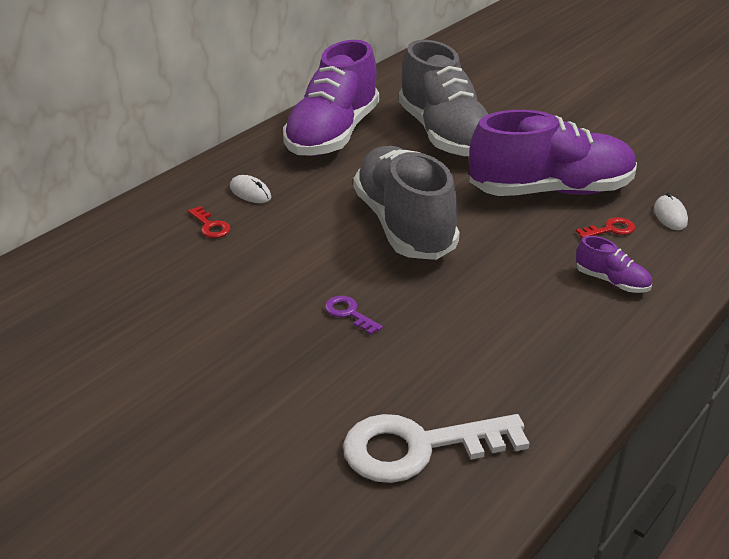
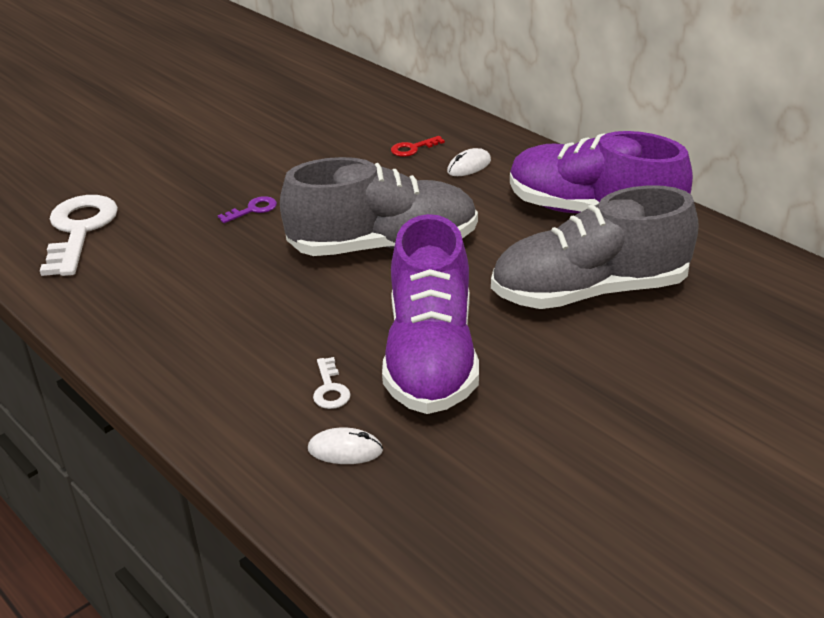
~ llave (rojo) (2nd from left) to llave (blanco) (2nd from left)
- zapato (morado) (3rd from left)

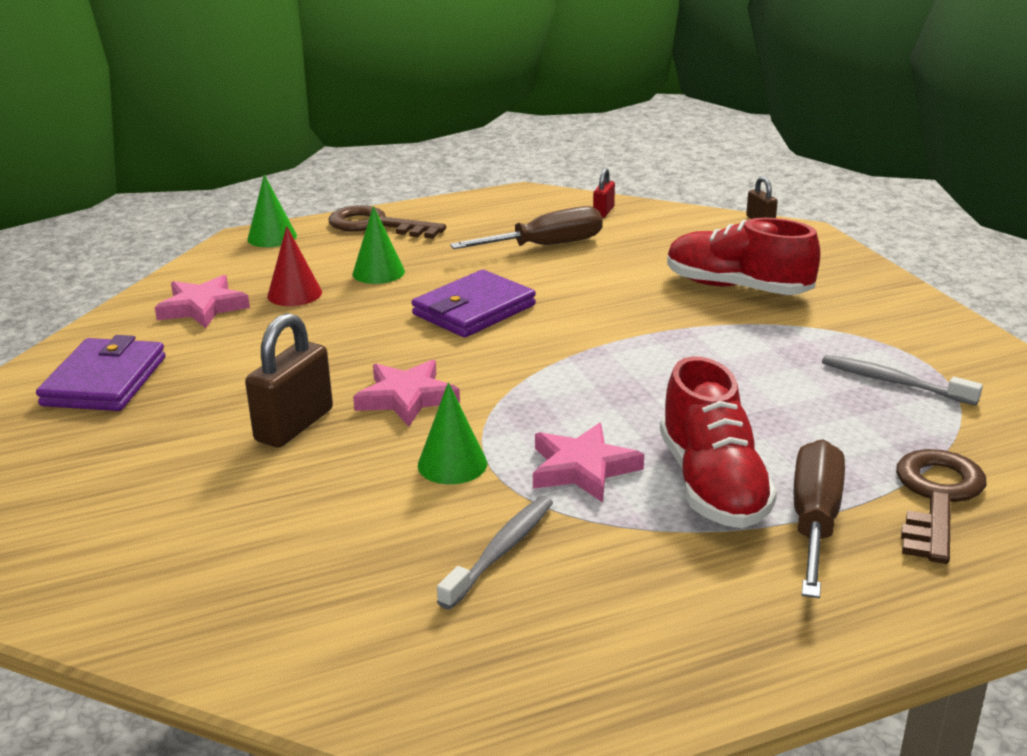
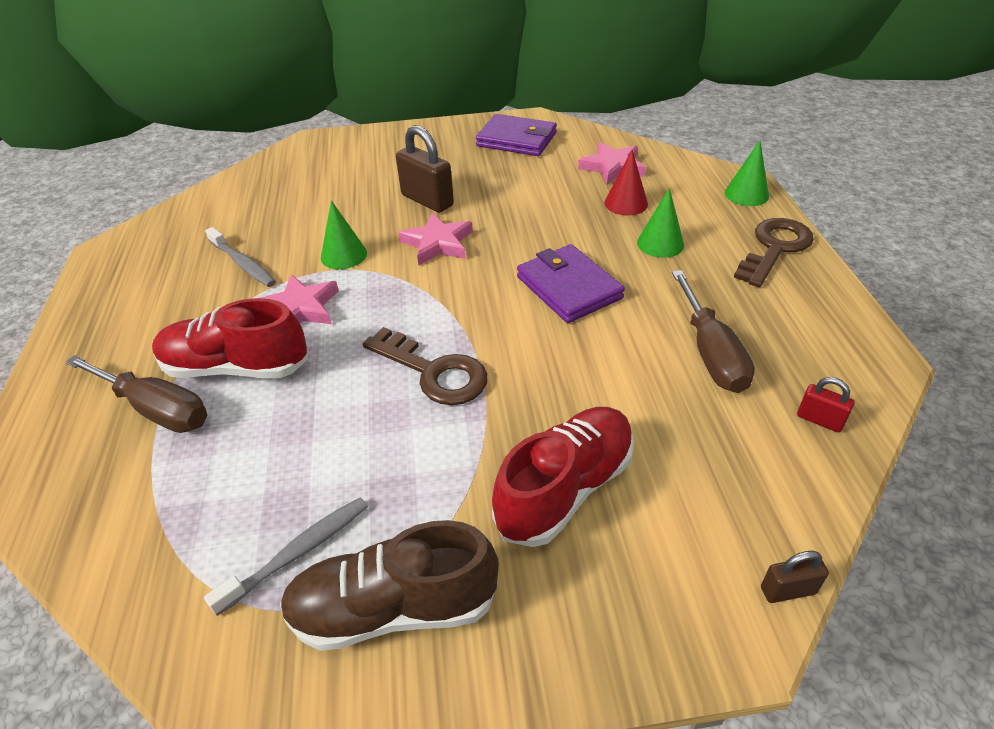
+ zapato (marrón)
~ llave (marrón) (2nd from left in the first image) to llave (marrón) (1st from left)

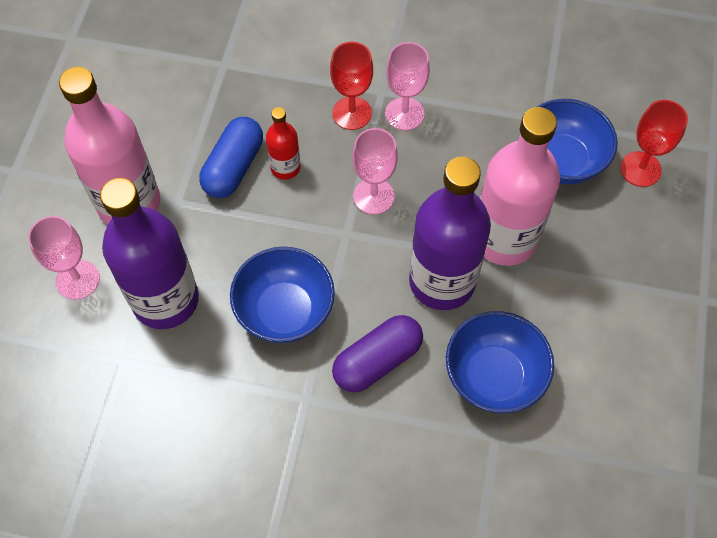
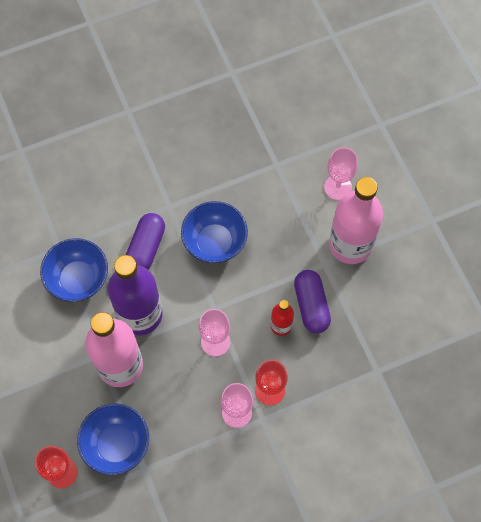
~ cápsula (azul) to cápsula (morado) (2nd from left)
- botella (morado) (1st from left)

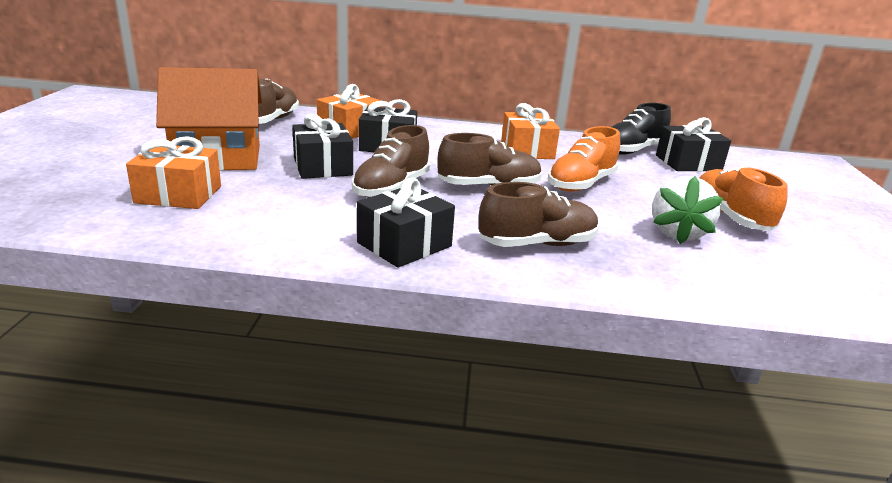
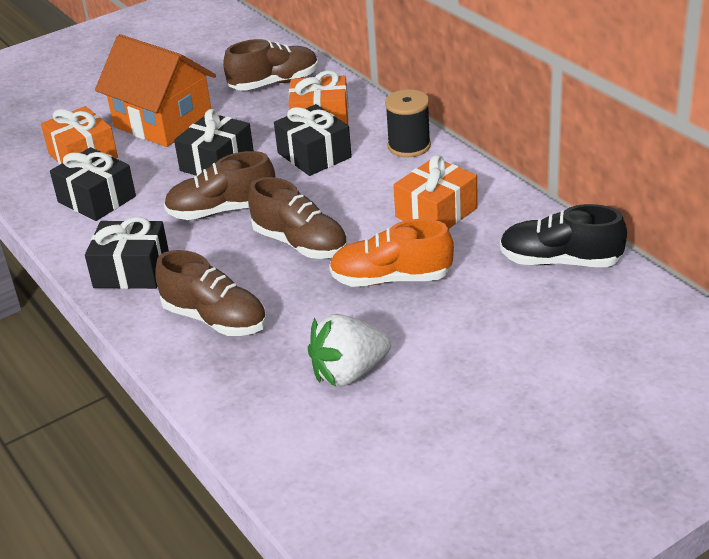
~ regalo (negro) (4th from left in the first image) to regalo (negro) (1st from left)
+ carrete (negro)
- zapato (naranja) (2nd from left)

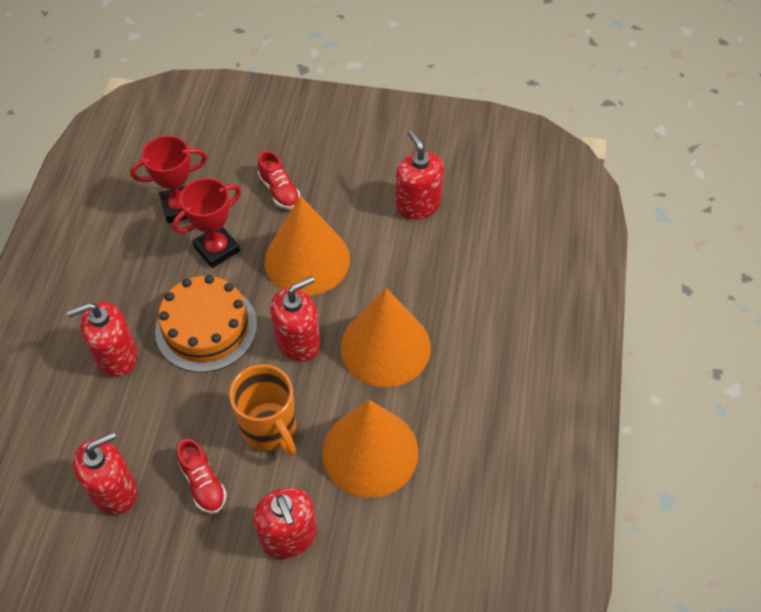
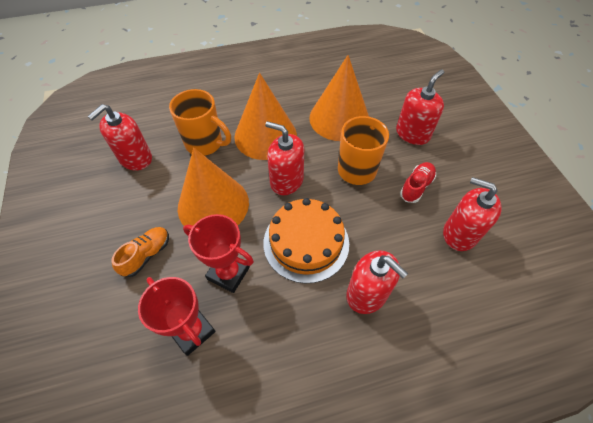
~ zapato (rojo) (2nd from left) to zapato (naranja)
+ taza (naranja) (1st from left)

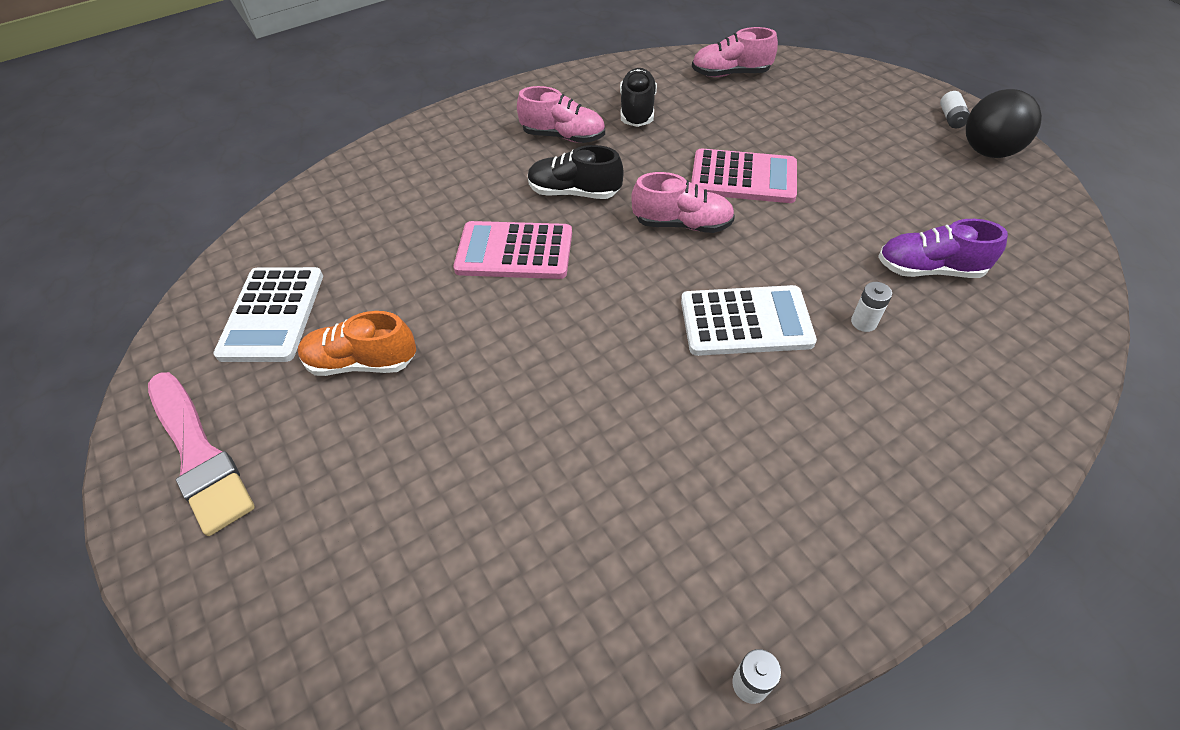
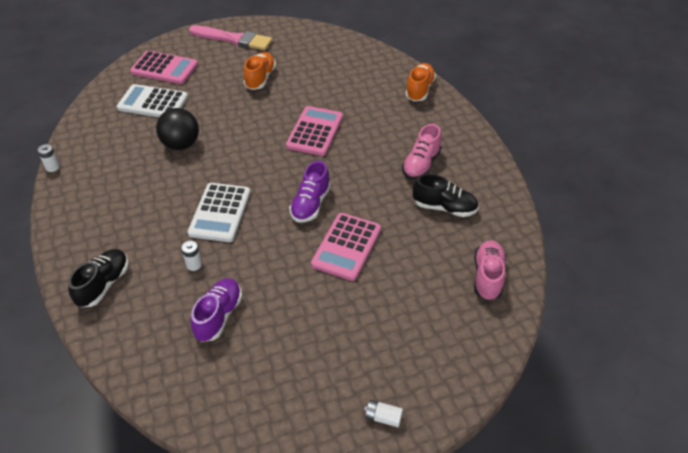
~ zapato (negro) (1st from left)
~ calculadora (blanco) (1st from left)
+ calculadora (rosa) (1st from left)
~ pelota (negro)
~ pincel (rosa) 135 degrees counterclockwise
~ zapato (rosa) (2nd from left) to zapato (morado) (2nd from left)
+ zapato (naranja) (2nd from left)

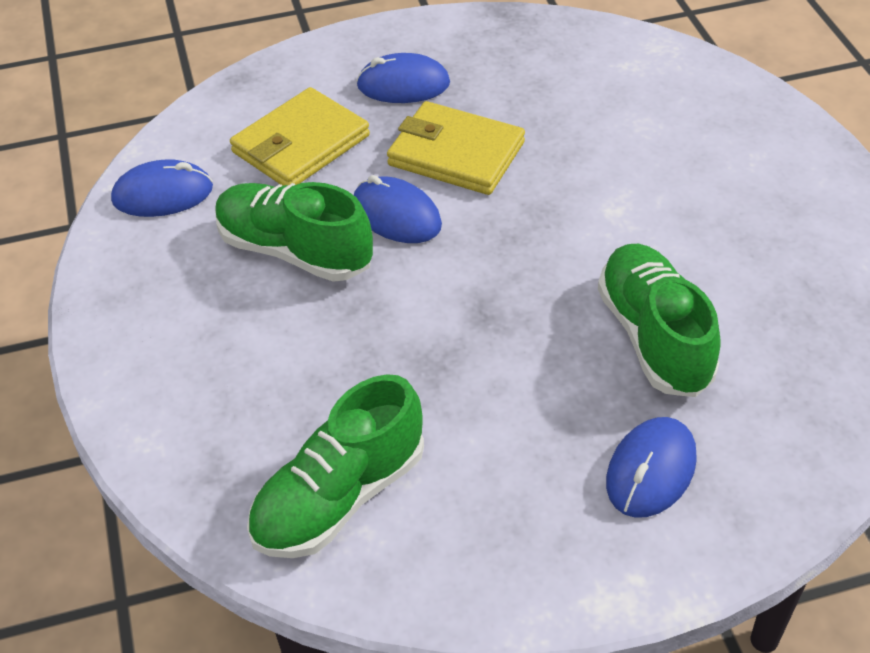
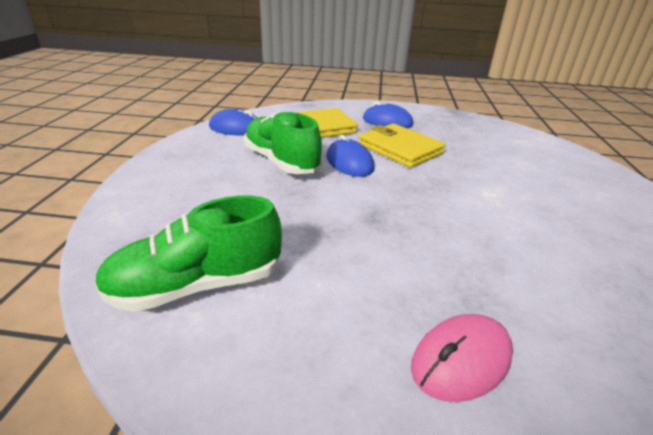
~ ratón (azul) (4th from left) to ratón (rosa)
- zapato (verde) (3rd from left)

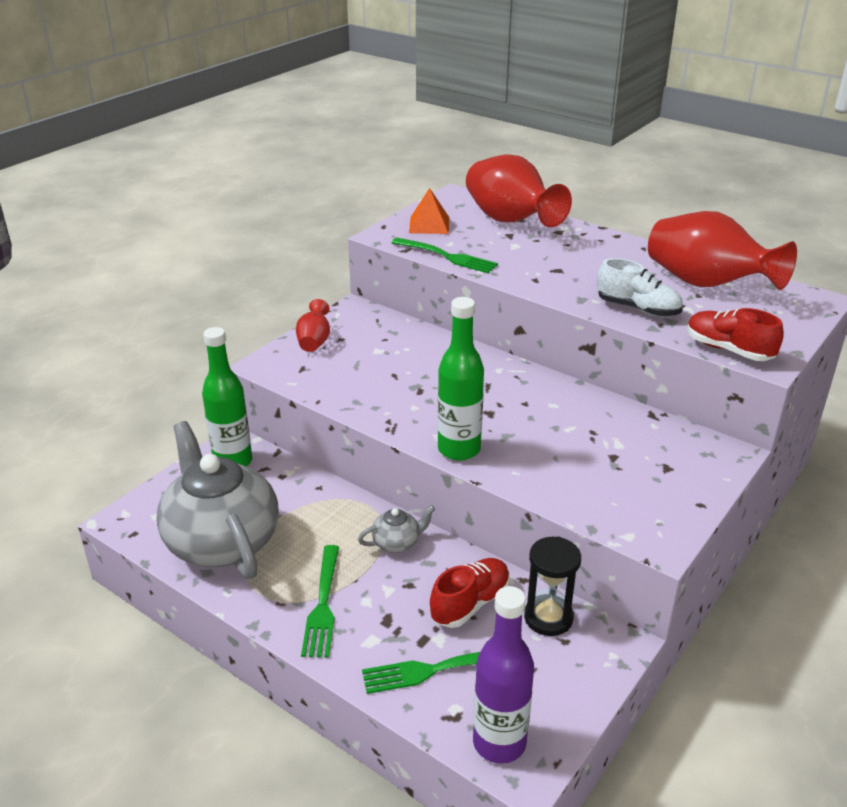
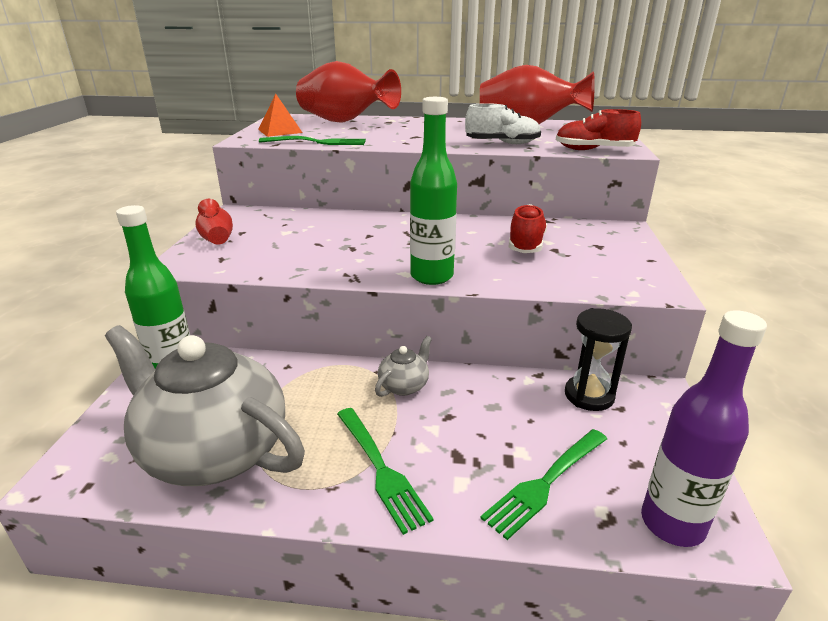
~ zapato (rojo) (1st from left)

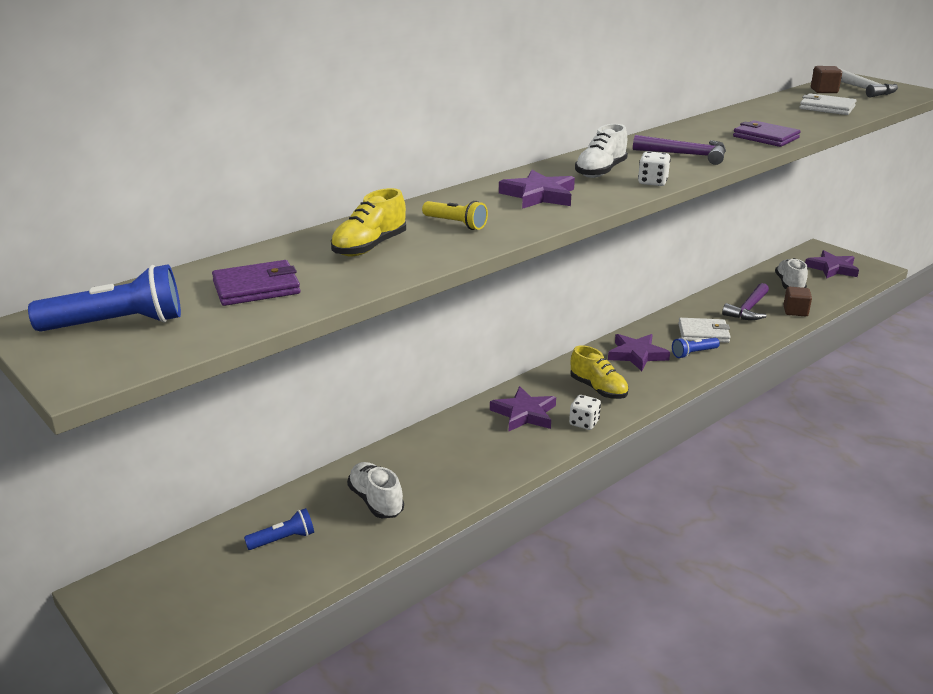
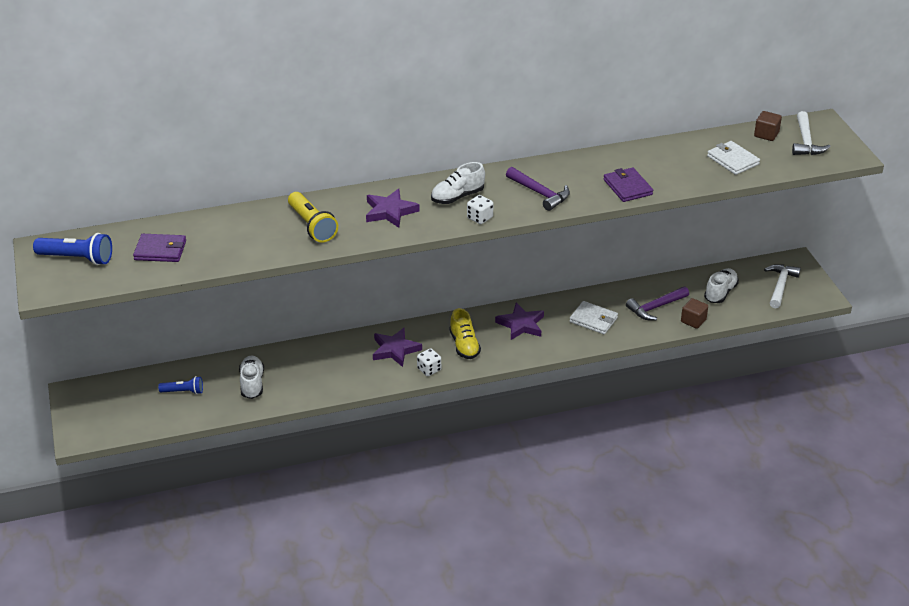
~ lámpara de mano (amarillo) x1.62
~ estrella (morado) (4th from left) to martillo (blanco) (1st from left)
- zapato (amarillo) (1st from left)
- lámpara de mano (azul) (3rd from left)

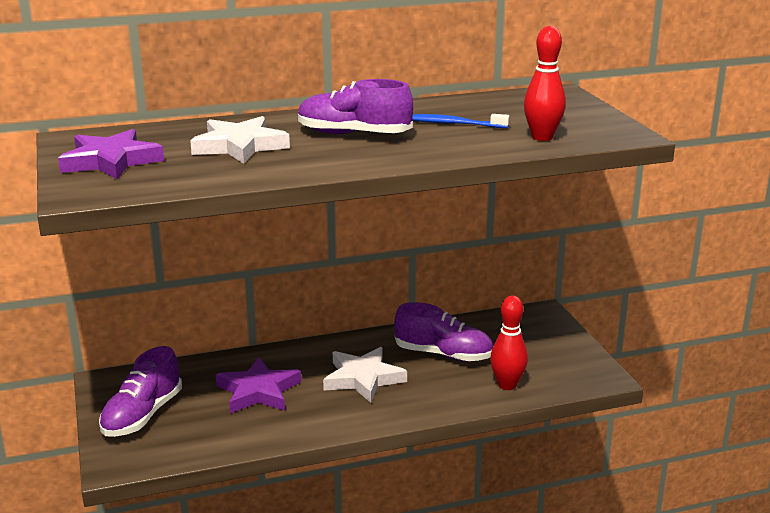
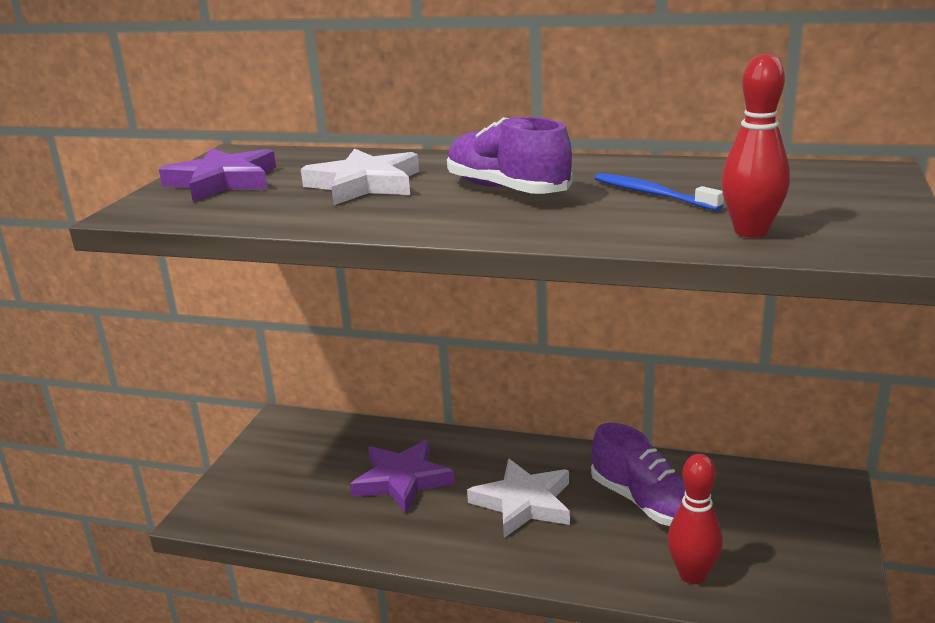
- zapato (morado) (1st from left)

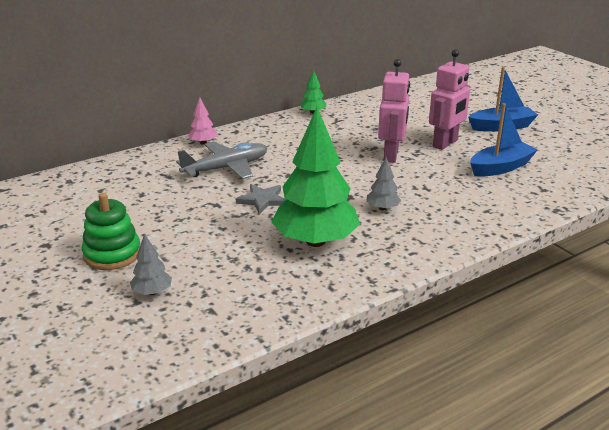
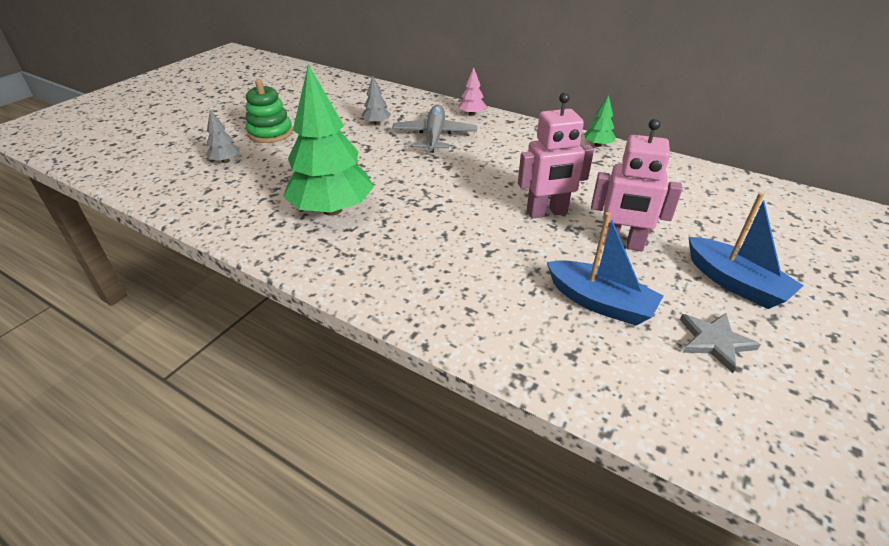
~ árbol (gris) (2nd from left)
~ avión (gris) 120 degrees counterclockwise
~ estrella (gris)

